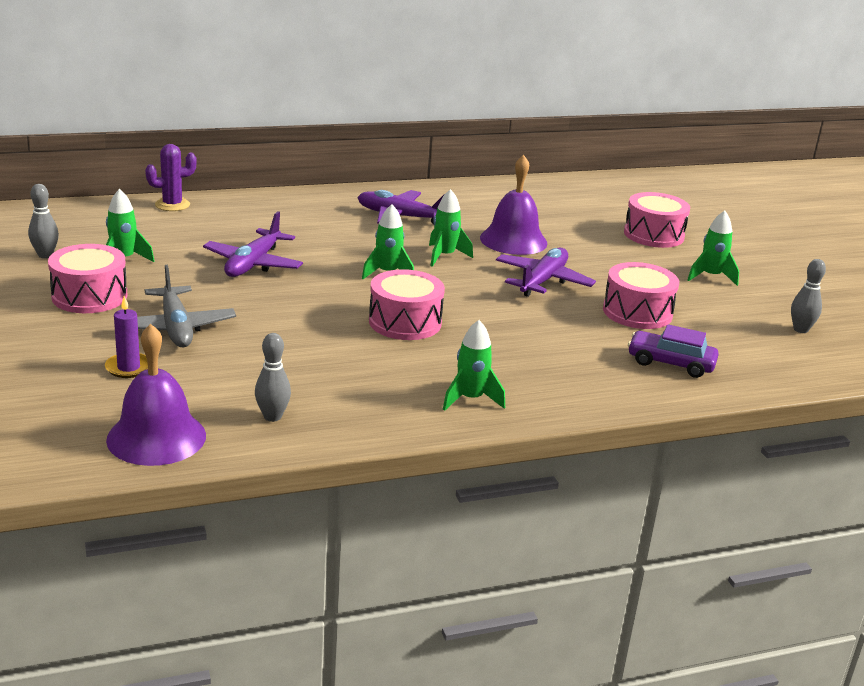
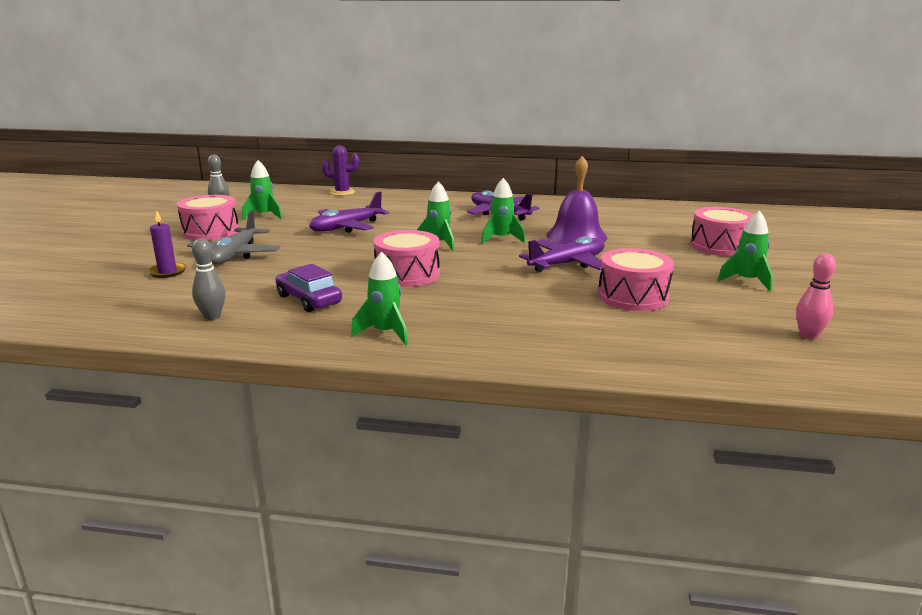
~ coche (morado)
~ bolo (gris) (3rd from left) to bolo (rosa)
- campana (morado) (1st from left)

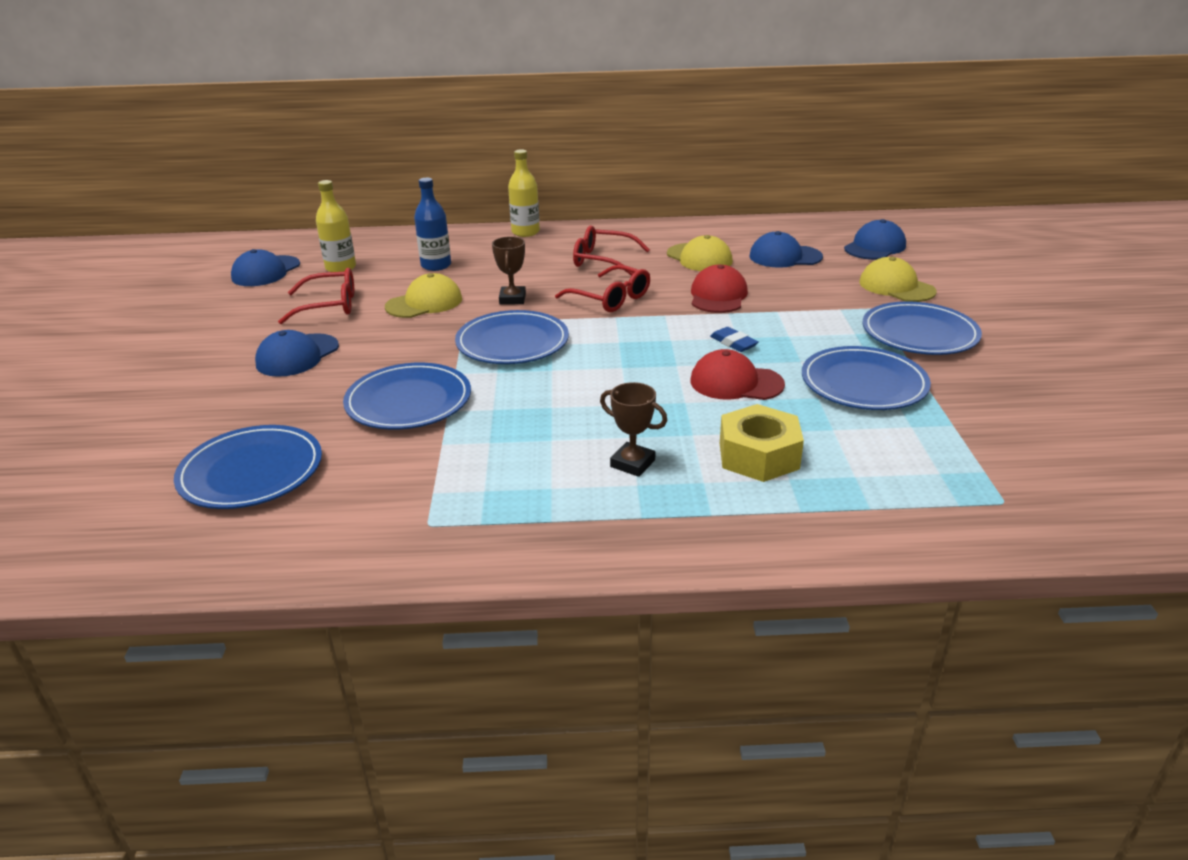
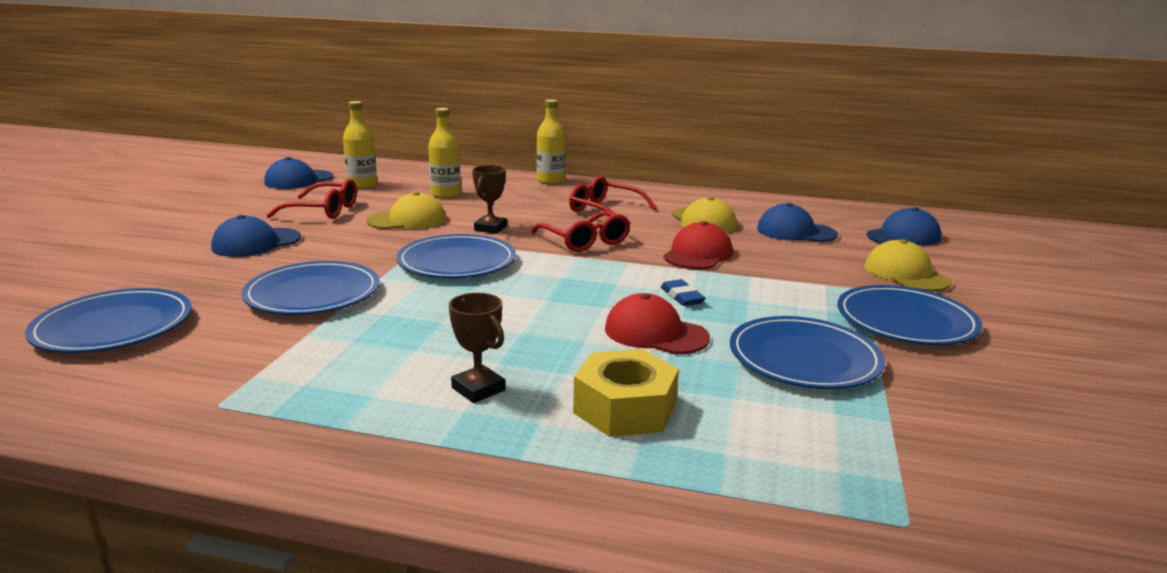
~ botella (azul) to botella (amarillo) (2nd from left)

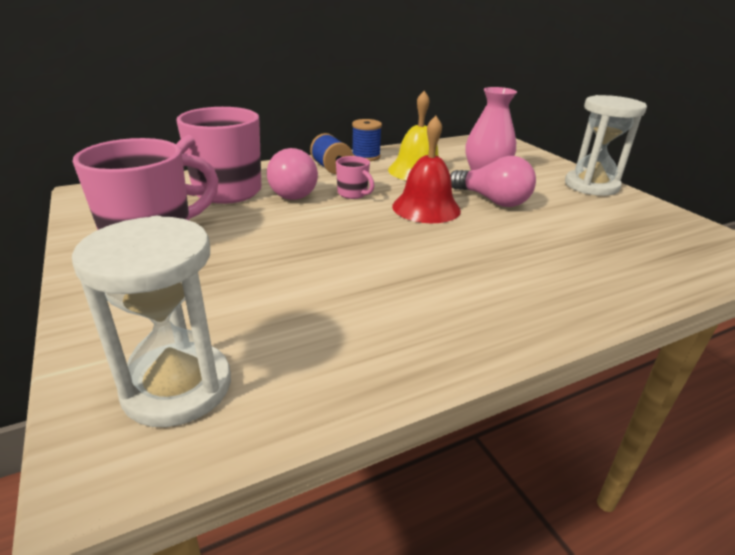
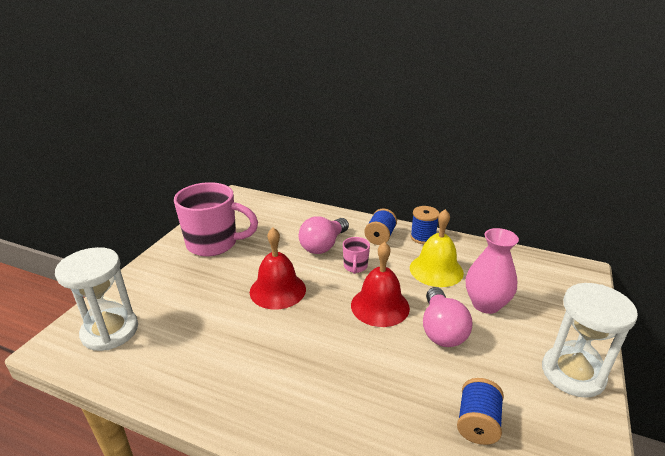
+ campana (rojo) (1st from left)
+ carrete (azul) (3rd from left)
- taza (rosa) (2nd from left)

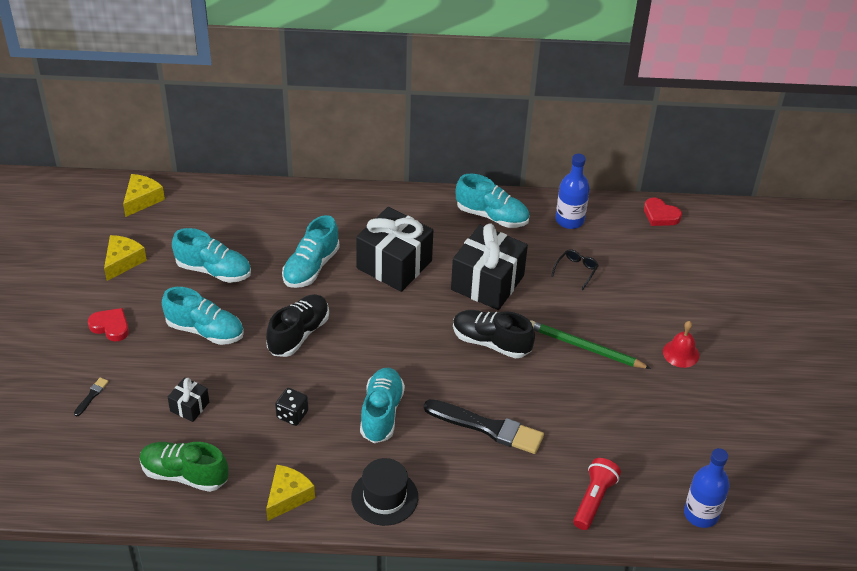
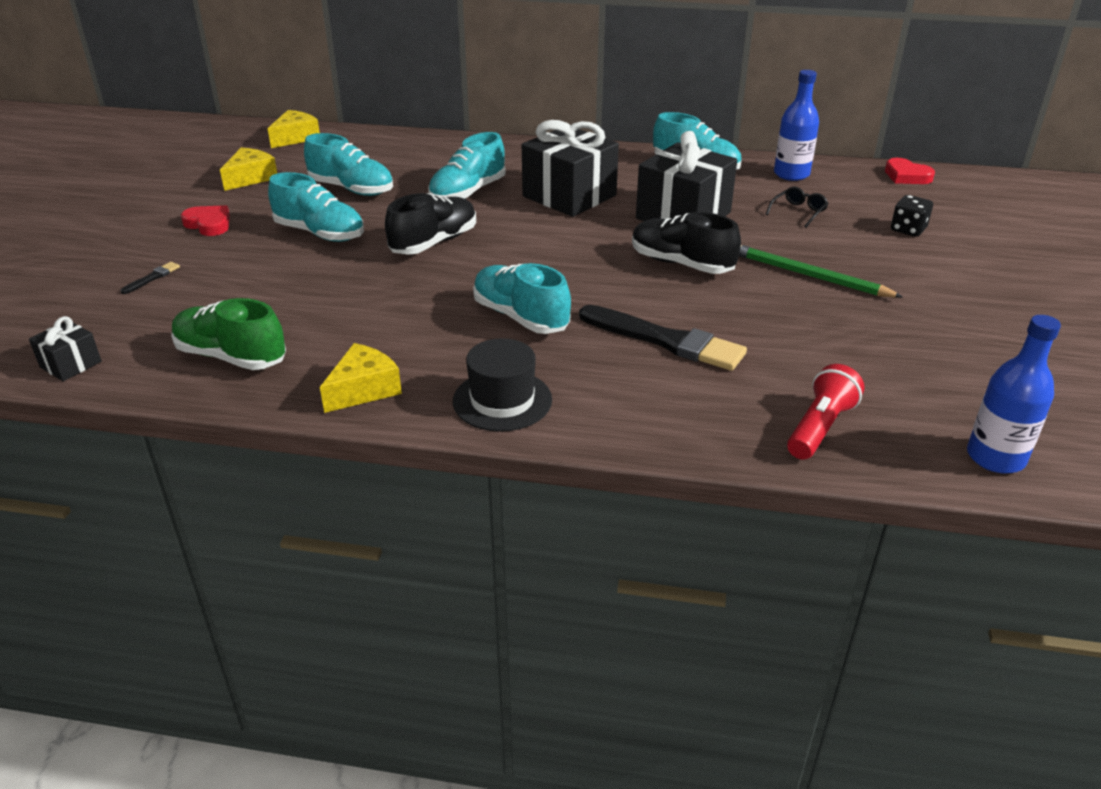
~ regalo (negro) (1st from left)
~ zapato (turquesa) (4th from left) 60 degrees counterclockwise
~ dado (negro)
- campana (rojo)

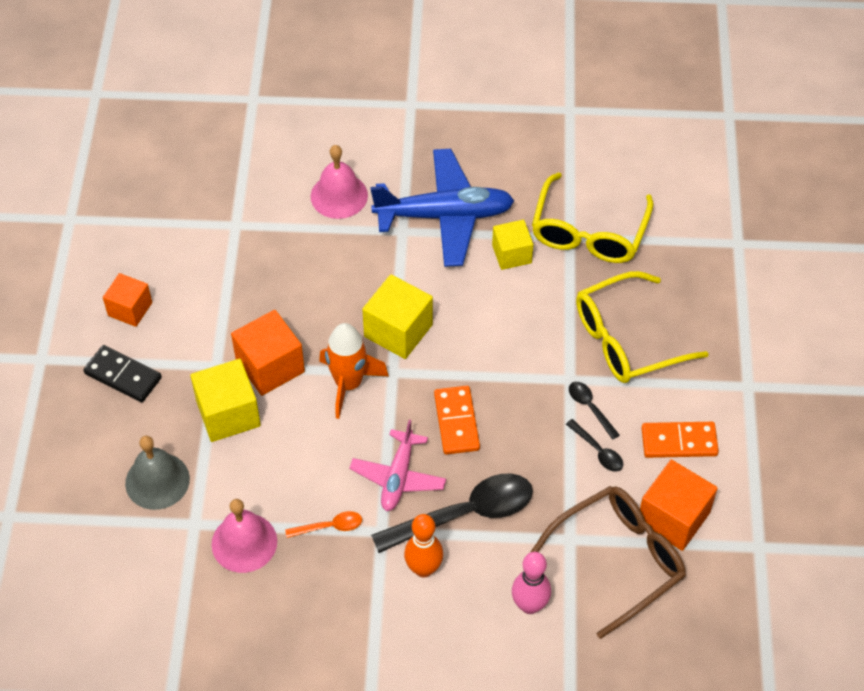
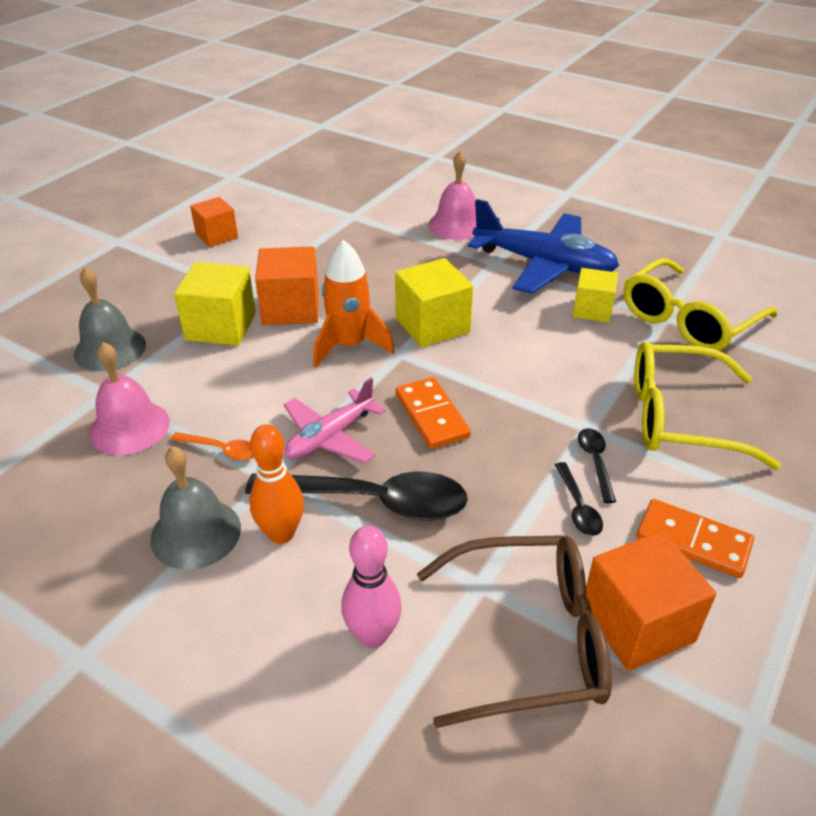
+ campana (gris) (2nd from left)
~ ficha de dominó (naranja) (1st from left) 45 degrees counterclockwise
- ficha de dominó (negro)

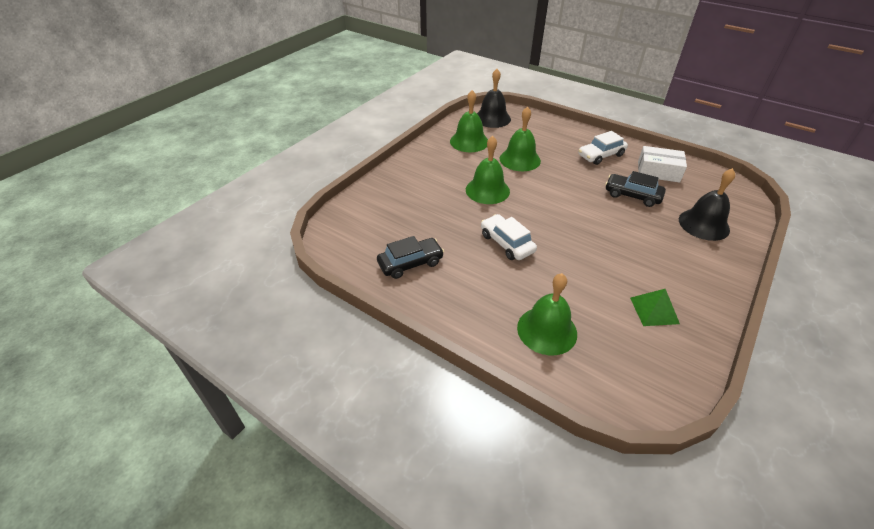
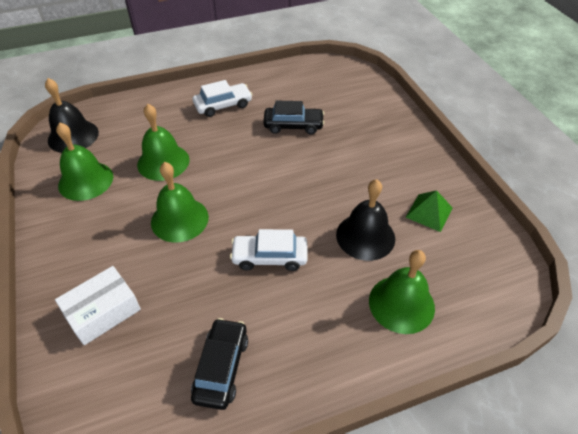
~ caja (blanco)
~ coche (blanco) (2nd from left in the first image) 120 degrees counterclockwise
~ coche (negro) (2nd from left) 150 degrees counterclockwise
~ campana (negro) (2nd from left)

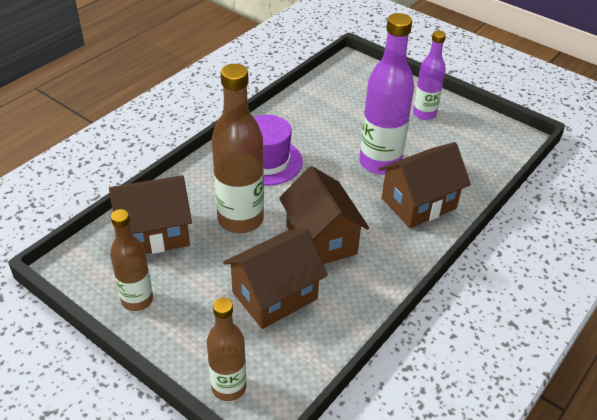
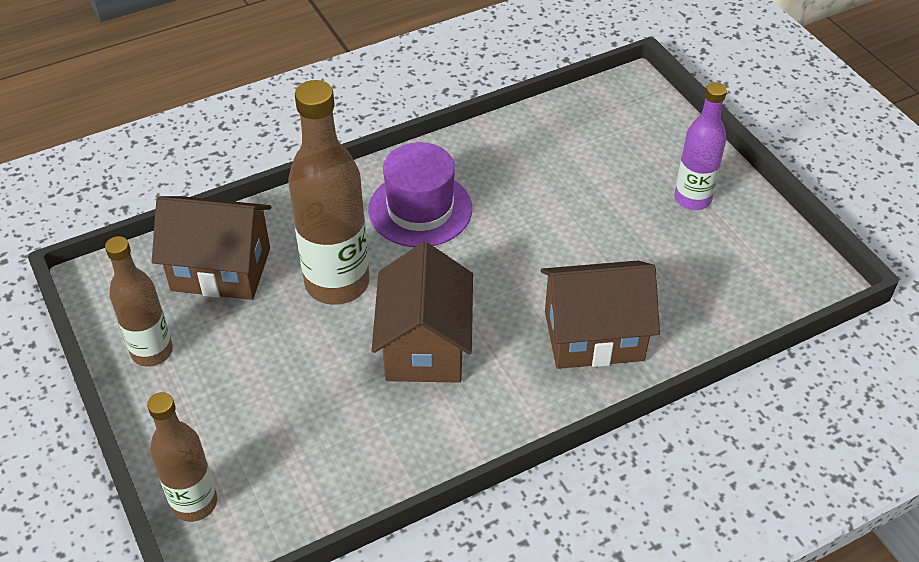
- casa (marrón) (2nd from left)
- botella (morado) (1st from left)

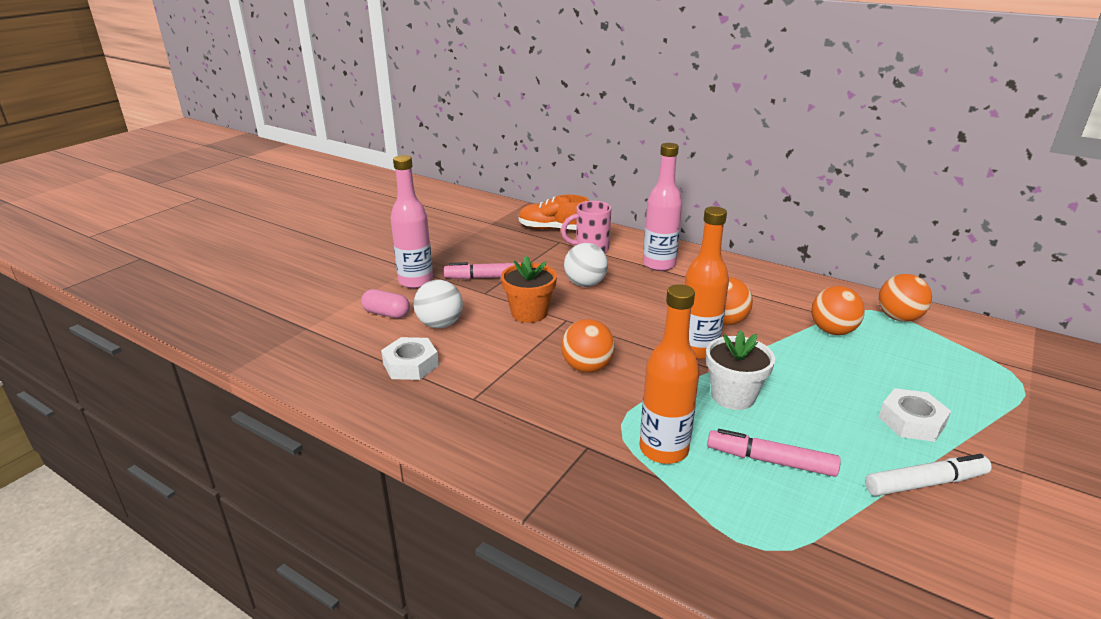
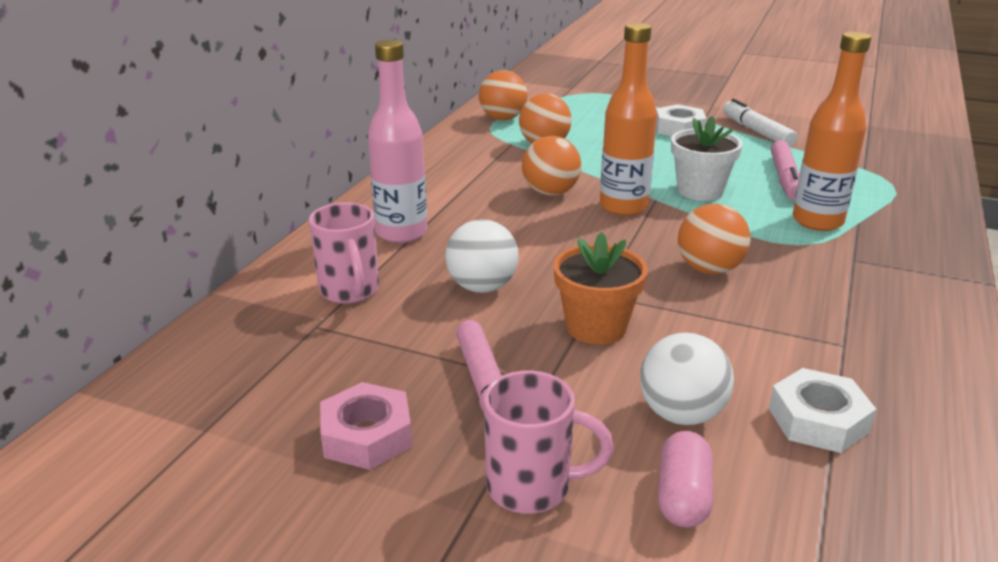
+ tuerca (rosa)
~ botella (rosa) (1st from left) to taza (rosa) (2nd from left)
- zapato (naranja)

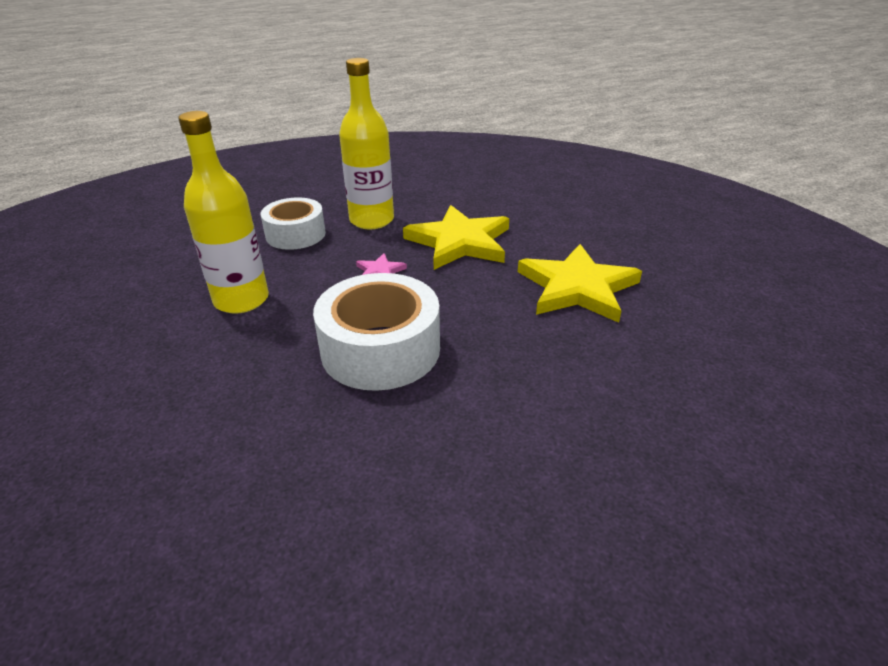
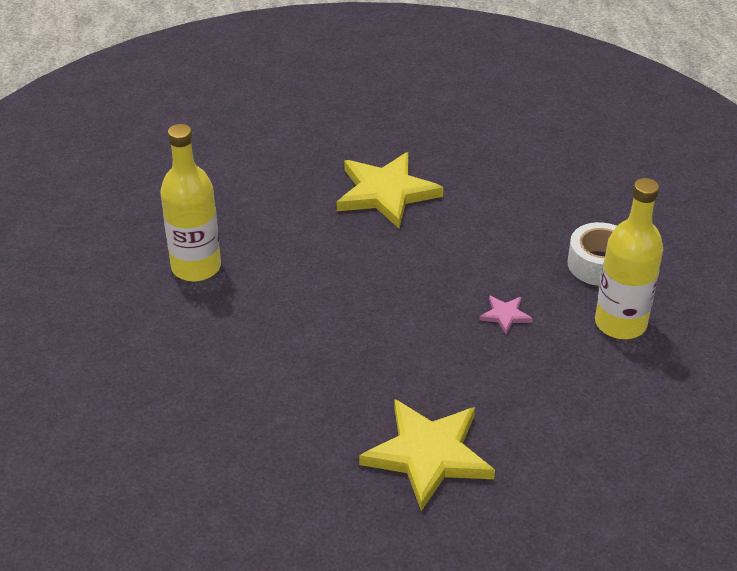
~ botella (amarillo) (1st from left)
~ estrella (amarillo) (1st from left)
- cinta adhesiva (blanco) (2nd from left)

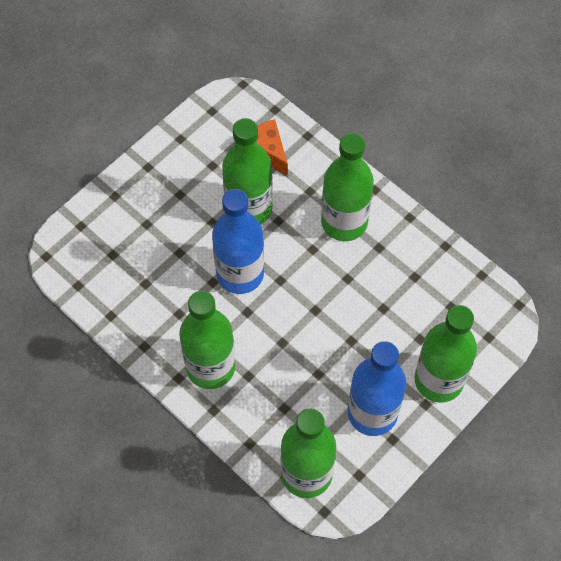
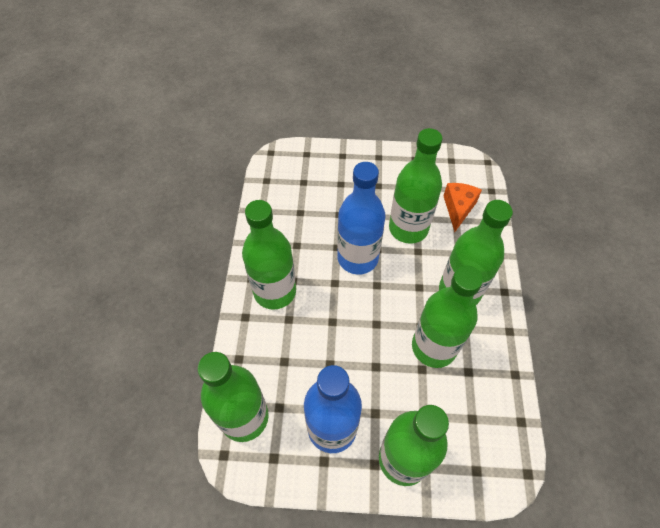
+ botella (verde) (5th from left)

